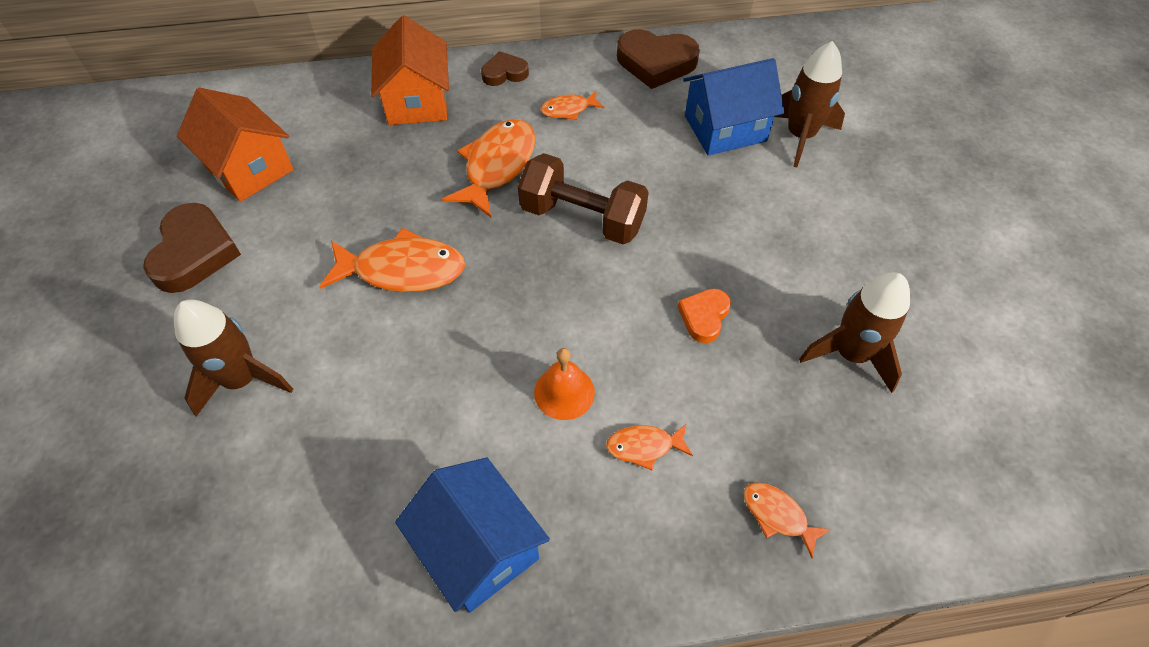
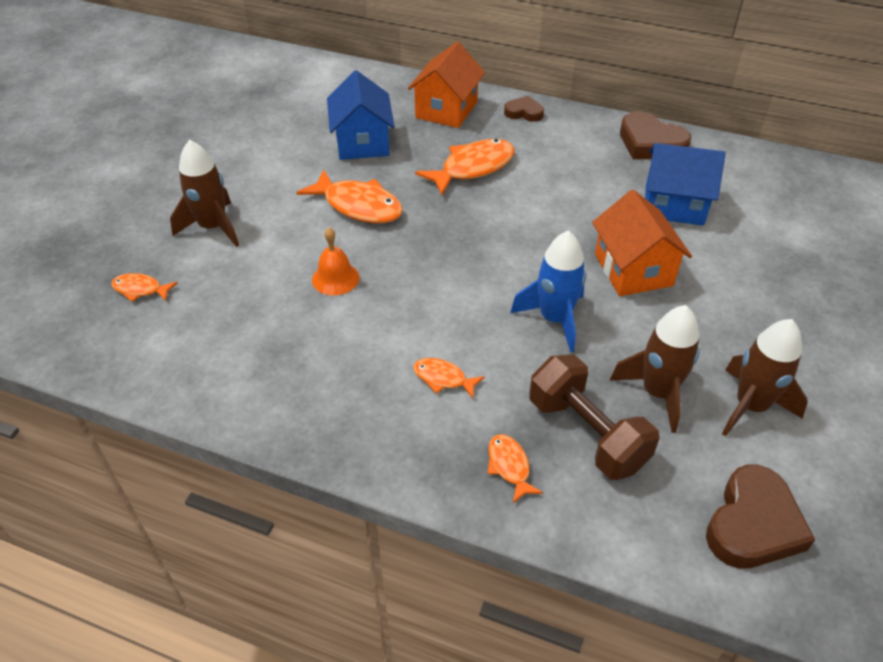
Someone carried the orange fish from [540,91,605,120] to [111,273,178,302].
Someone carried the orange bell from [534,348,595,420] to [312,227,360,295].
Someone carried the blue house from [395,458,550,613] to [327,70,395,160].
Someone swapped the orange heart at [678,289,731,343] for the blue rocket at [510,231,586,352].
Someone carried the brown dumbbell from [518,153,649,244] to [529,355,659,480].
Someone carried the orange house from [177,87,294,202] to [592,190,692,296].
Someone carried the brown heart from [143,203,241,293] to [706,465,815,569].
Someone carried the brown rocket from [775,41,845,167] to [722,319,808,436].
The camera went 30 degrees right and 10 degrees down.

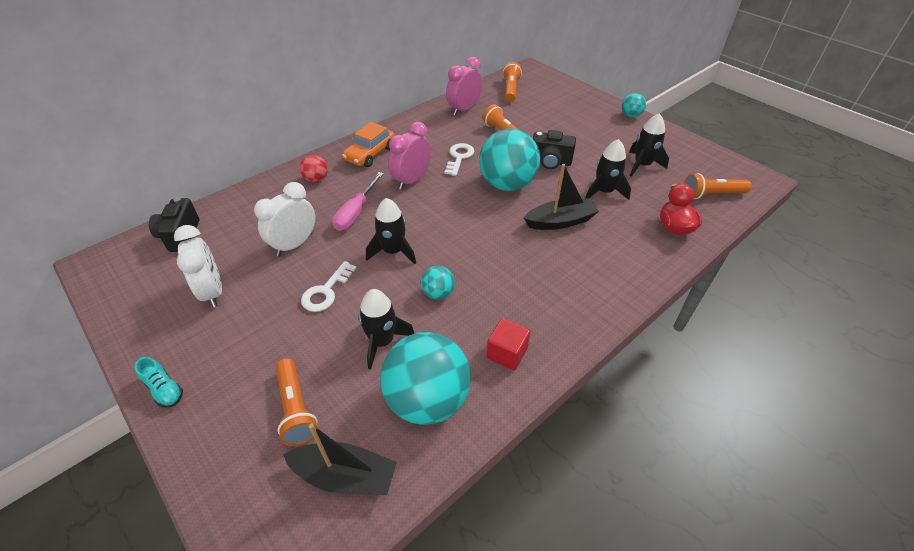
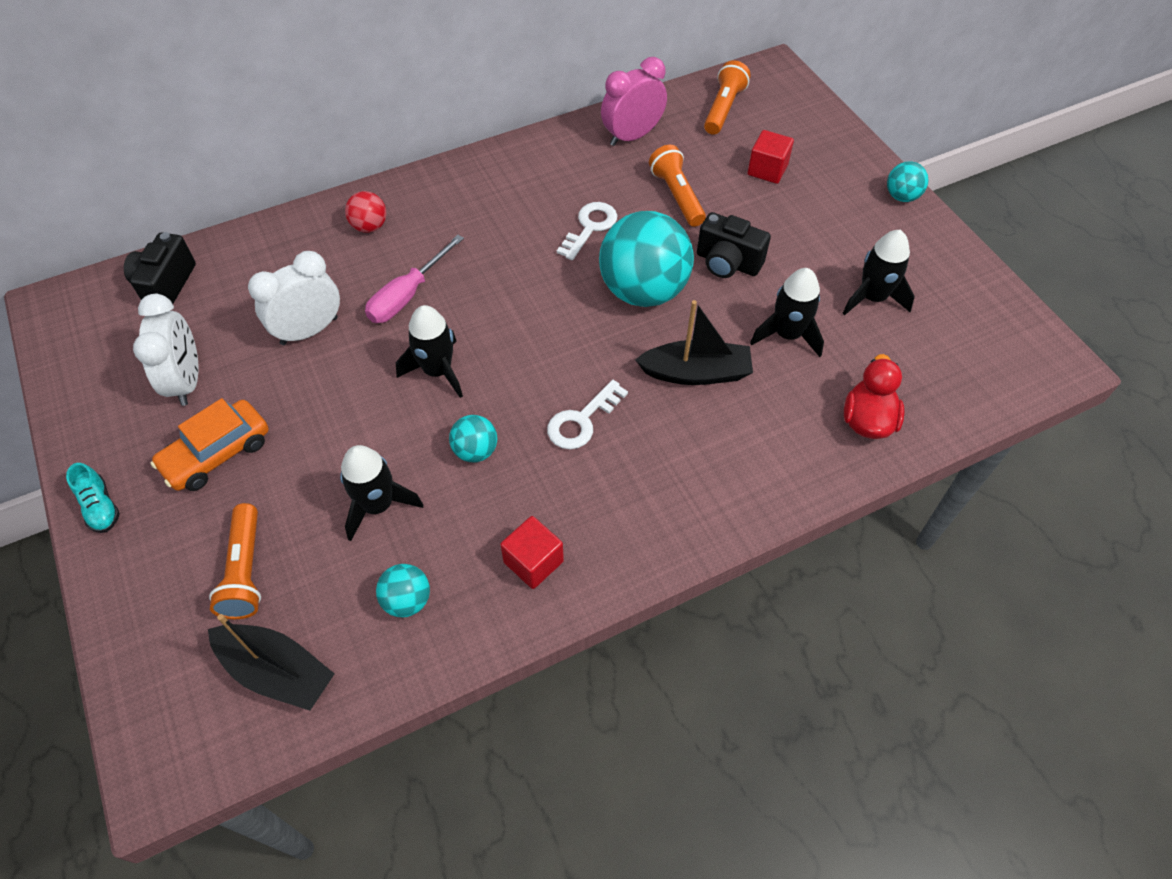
Someone carried the orange car from [342,122,395,167] to [150,398,269,491].
Someone scaled the turquoise ball at [380,332,471,425] by 0.46.
Someone carried the white key from [301,261,356,312] to [547,380,628,449].
Someone put down the red cube at [748,130,794,184].
Someone took away the pink clock at [388,122,431,190].
Someone took away the orange flashlight at [684,173,752,199].
The camera went 15 degrees right and 10 degrees up.

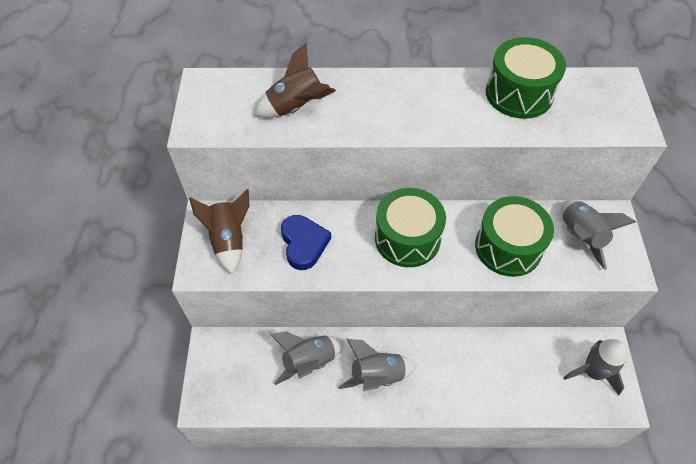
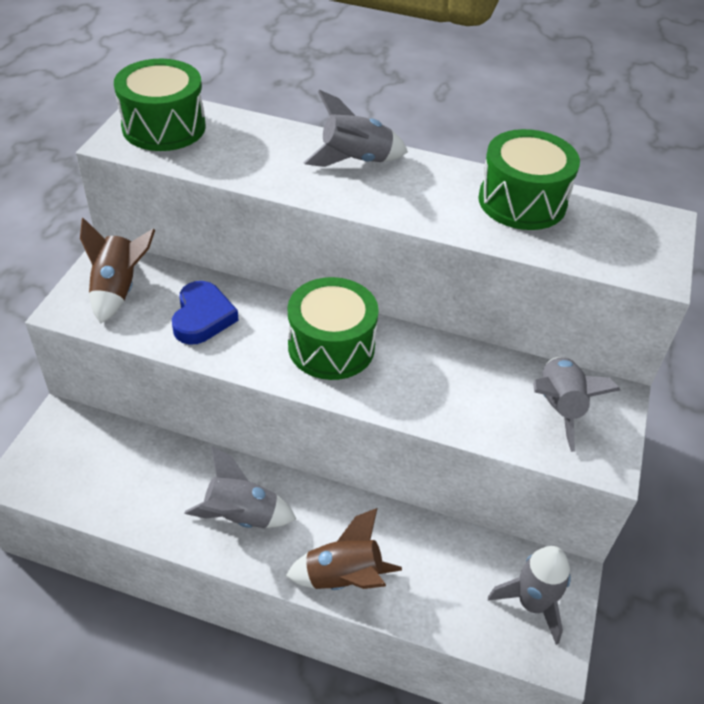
Someone carried the green drum from [475,196,554,277] to [114,59,206,151].
Someone carried the brown rocket from [254,43,336,118] to [286,508,402,590].
Someone carried the grey rocket from [270,331,344,385] to [303,90,408,167].
The camera went 15 degrees right and 10 degrees down.

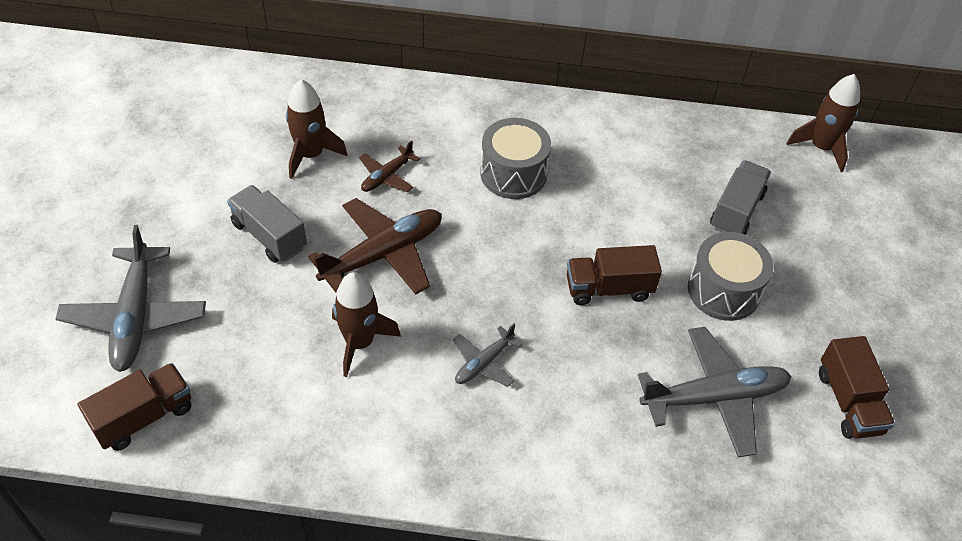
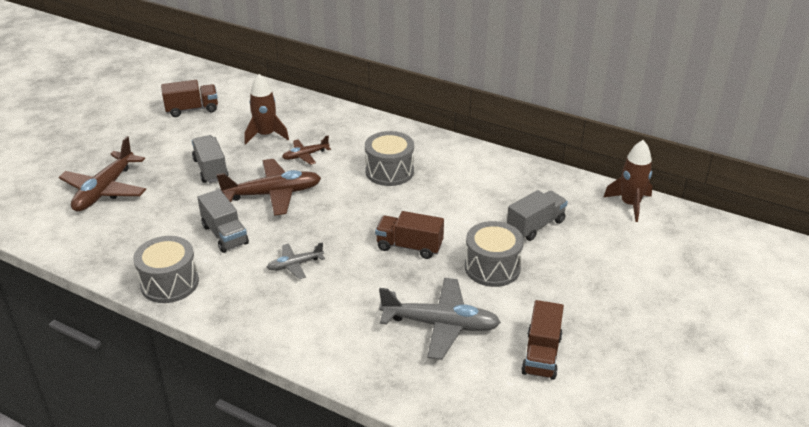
Someone repainted the grey plane at [56,225,206,372], which became the brown plane at [59,136,146,212].
Someone put down the grey drum at [133,236,199,303].
Someone carried the brown truck from [78,363,191,451] to [161,80,218,117].
Someone swapped the brown rocket at [332,272,401,377] for the grey truck at [197,189,249,253].
The camera went 25 degrees right and 15 degrees down.

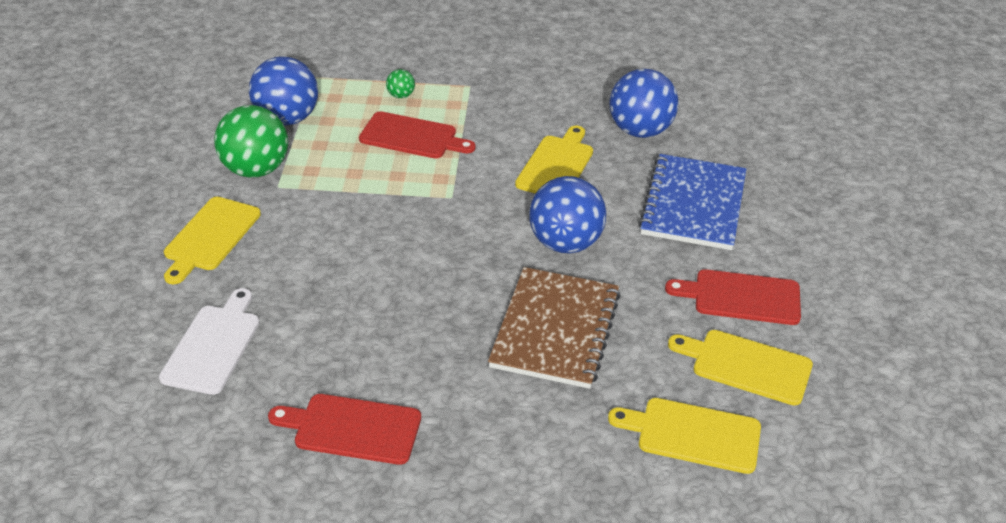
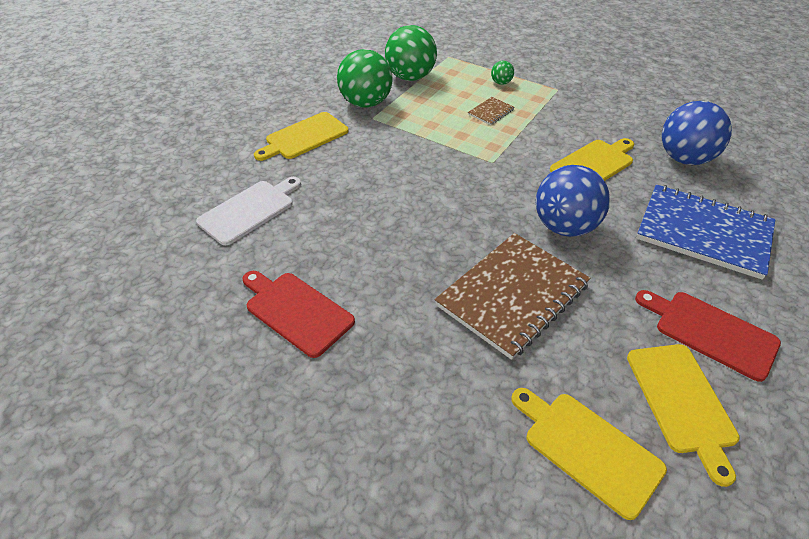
Someone repainted the blue ball at [249,57,318,125], which became the green ball at [385,25,437,81].
Someone swapped the red cutting board at [359,111,476,158] for the brown notebook at [468,97,514,125].
Someone rotated the yellow cutting board at [668,330,813,405] by 150 degrees counterclockwise.
Someone rotated the blue notebook at [638,154,746,250] by 75 degrees clockwise.
The camera went 30 degrees right and 5 degrees up.

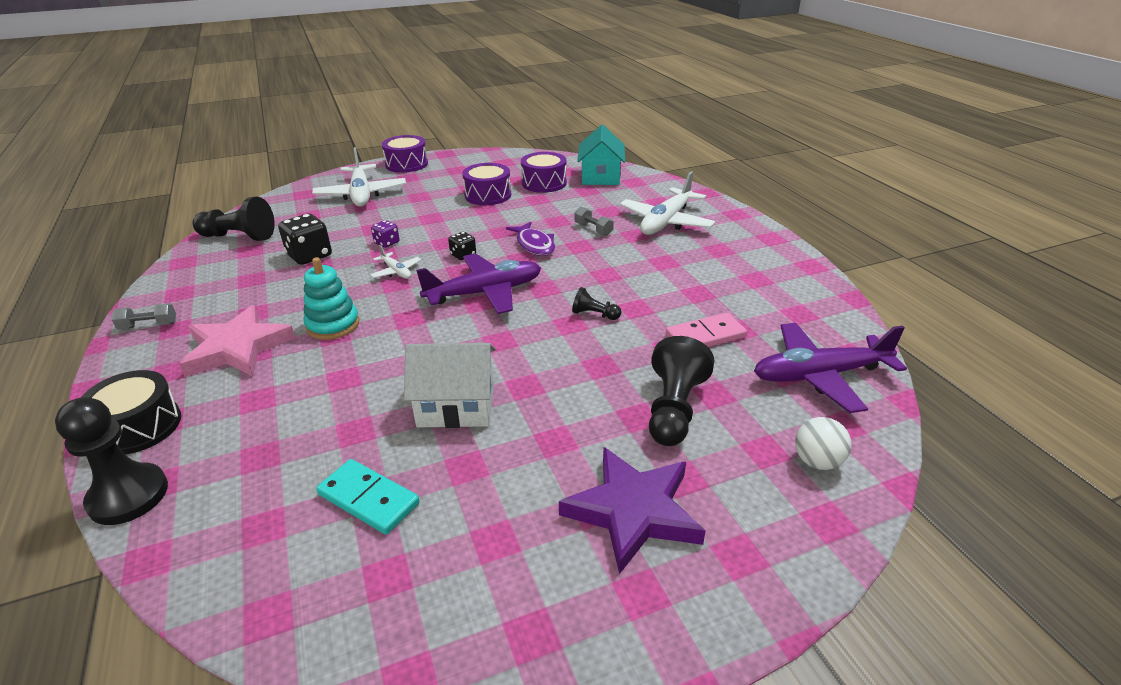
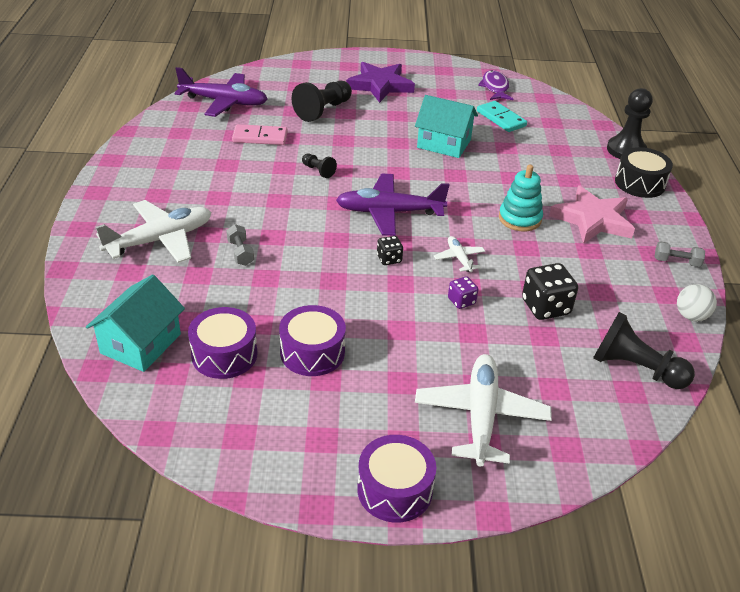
Someone repainted the white house at [404,343,496,428], which became the turquoise house at [415,95,478,158].
Someone carried the purple fish from [506,222,555,256] to [478,70,513,100].
Someone carried the white ball from [795,417,852,470] to [677,284,717,321].
The camera went 160 degrees left and 5 degrees up.

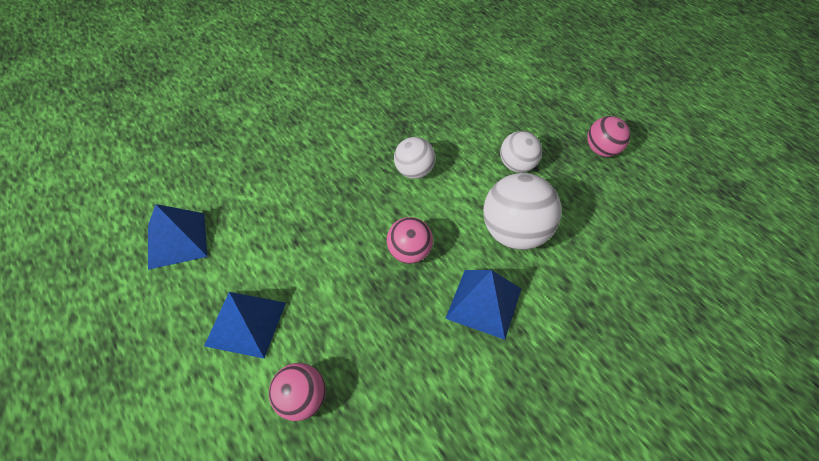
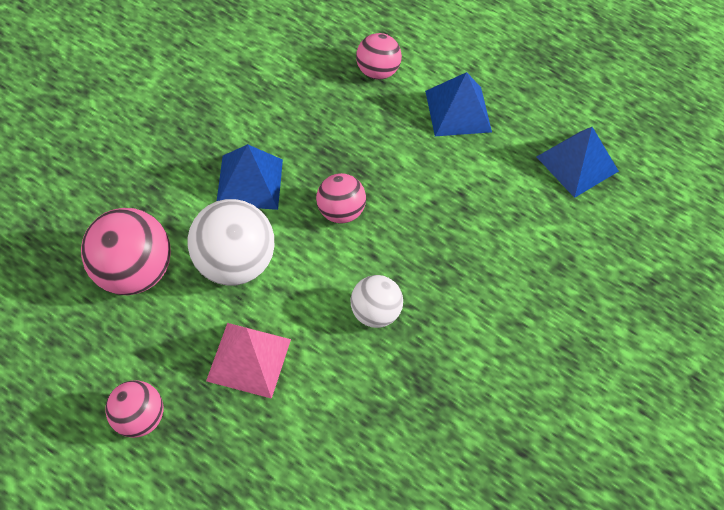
Someone put down the pink ball at [81,208,171,295].
Someone swapped the white ball at [500,131,542,173] for the pink pyramid at [206,323,291,399].
The camera went 155 degrees right and 5 degrees up.

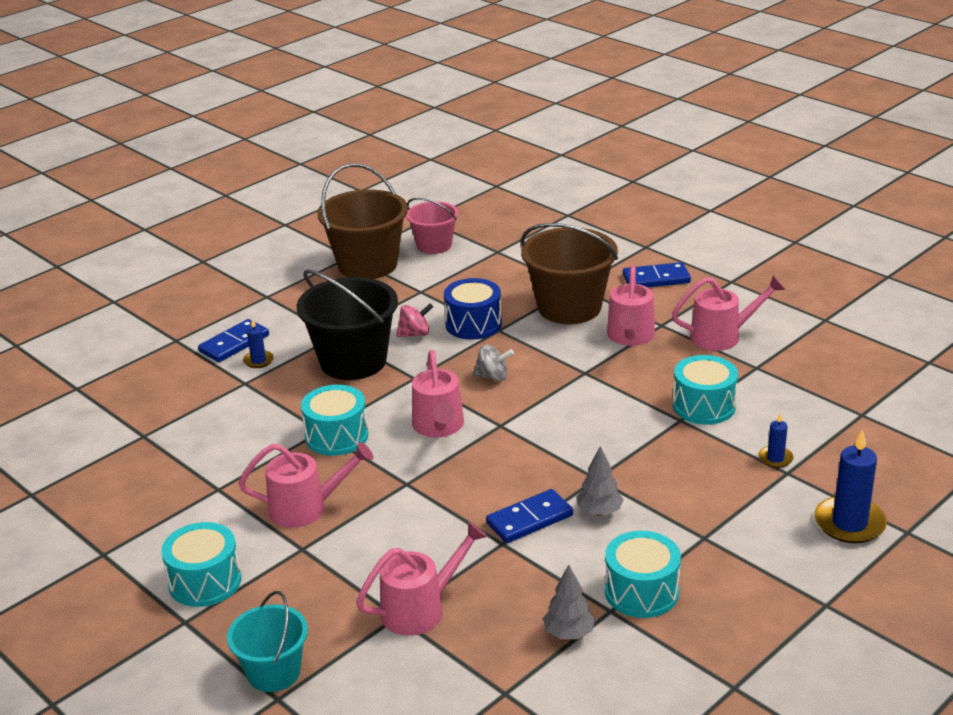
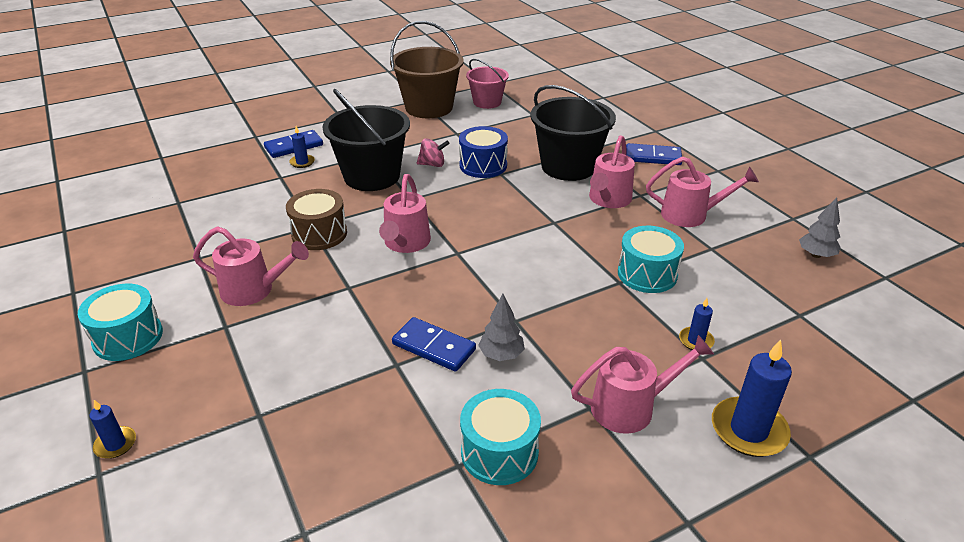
Someone swapped the turquoise bucket at [227,591,308,692] for the blue candle at [89,400,136,459].
Someone repainted the turquoise drum at [301,385,368,456], which became the brown drum at [286,189,347,250].
Someone rotated the blue domino at [486,489,573,543] by 45 degrees clockwise.
Someone repainted the brown bucket at [521,223,618,324], which became the black bucket at [530,85,616,181].
Someone carried the pink watering can from [356,521,487,636] to [571,335,714,434].
Someone carried the grey tree from [543,564,595,639] to [799,197,841,258].
Someone took away the grey spinning top at [473,345,514,381].
The camera went 15 degrees right and 5 degrees up.

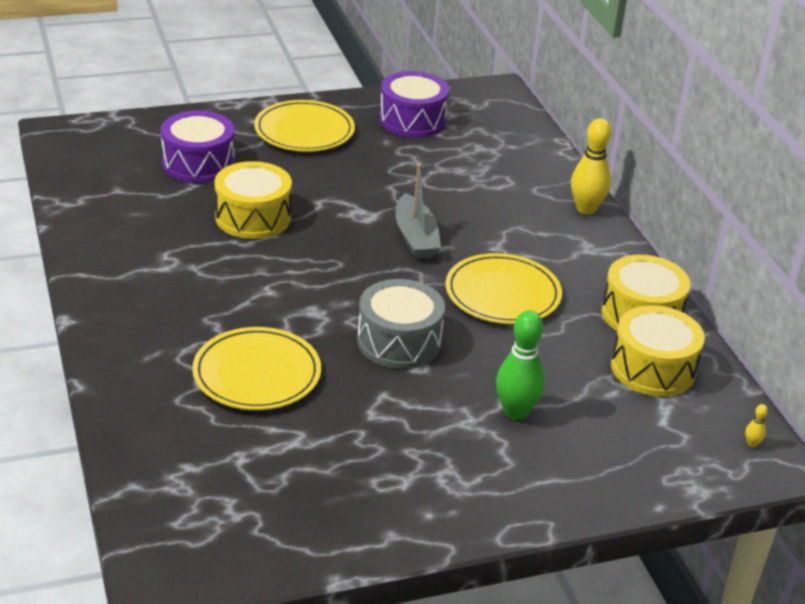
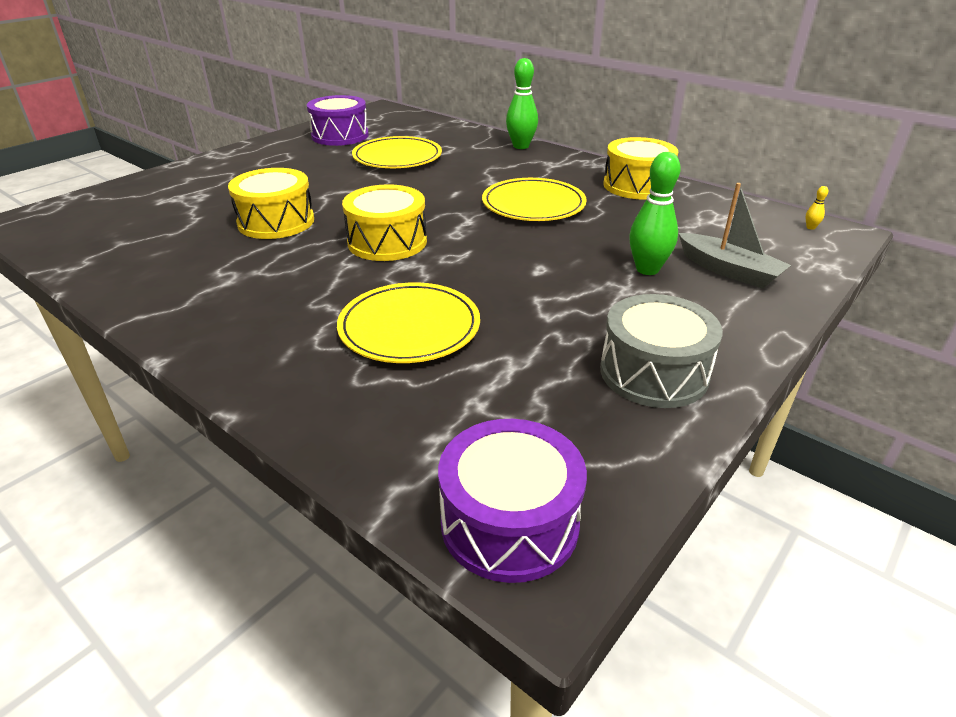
Someone carried the yellow drum from [611,305,705,397] to [342,184,427,261].
Someone carried the yellow plate from [254,100,355,152] to [352,136,442,168].
Someone carried the purple drum from [161,111,235,183] to [438,419,587,583].
Someone repainted the yellow bowling pin at [571,118,611,215], which became the green bowling pin at [506,58,538,149].
Someone carried the grey drum from [357,279,445,369] to [600,294,723,408].
Someone carried the grey boat from [395,164,441,259] to [679,183,791,289].
The camera went 30 degrees left and 0 degrees up.

